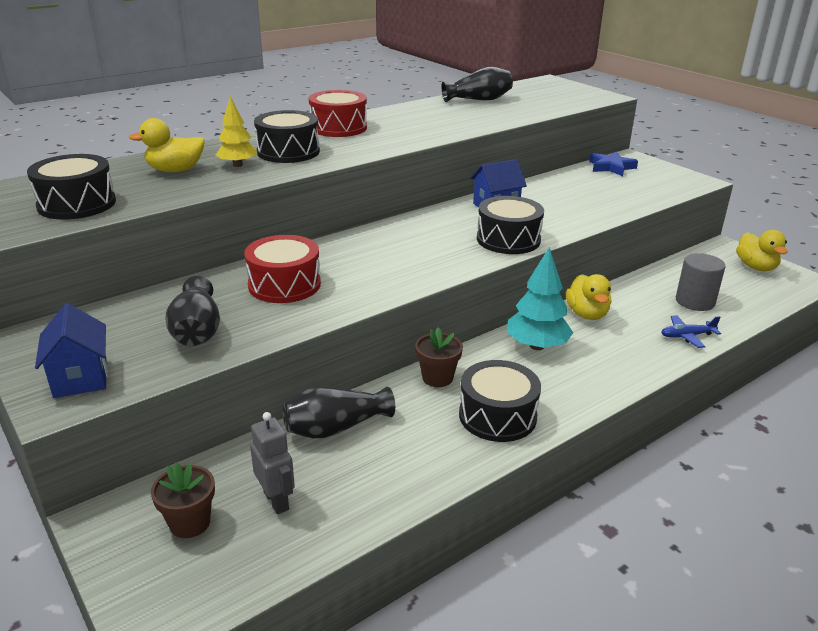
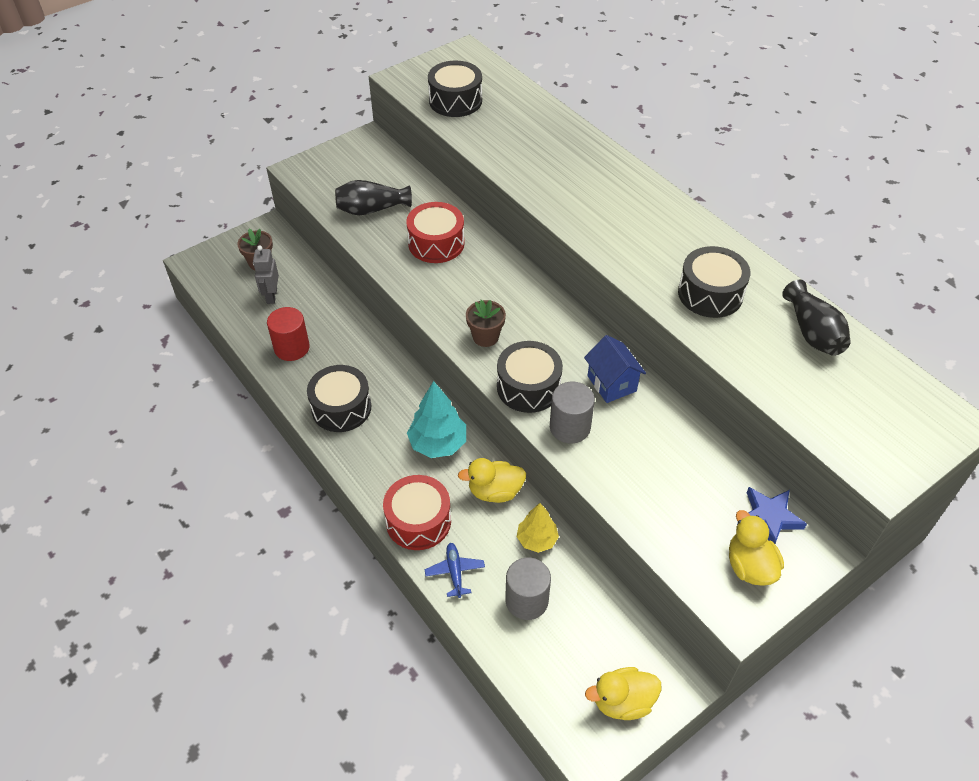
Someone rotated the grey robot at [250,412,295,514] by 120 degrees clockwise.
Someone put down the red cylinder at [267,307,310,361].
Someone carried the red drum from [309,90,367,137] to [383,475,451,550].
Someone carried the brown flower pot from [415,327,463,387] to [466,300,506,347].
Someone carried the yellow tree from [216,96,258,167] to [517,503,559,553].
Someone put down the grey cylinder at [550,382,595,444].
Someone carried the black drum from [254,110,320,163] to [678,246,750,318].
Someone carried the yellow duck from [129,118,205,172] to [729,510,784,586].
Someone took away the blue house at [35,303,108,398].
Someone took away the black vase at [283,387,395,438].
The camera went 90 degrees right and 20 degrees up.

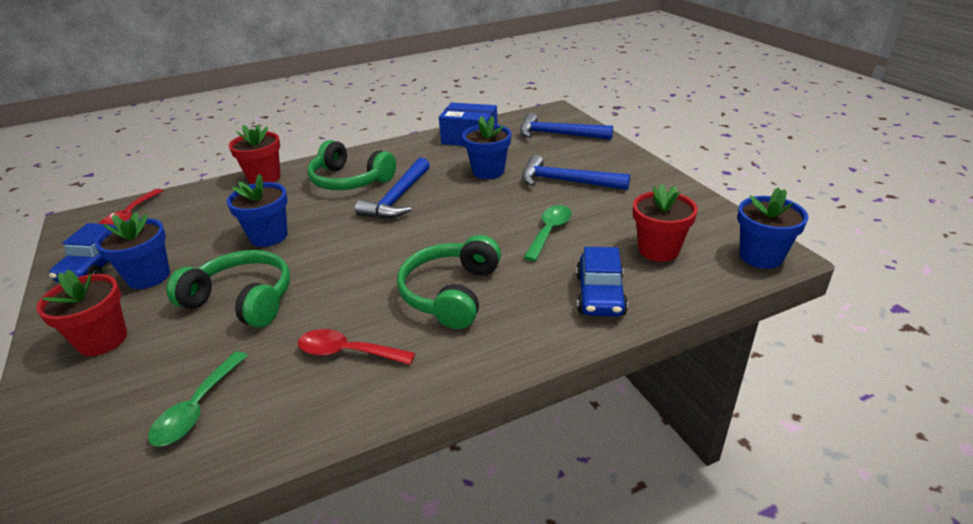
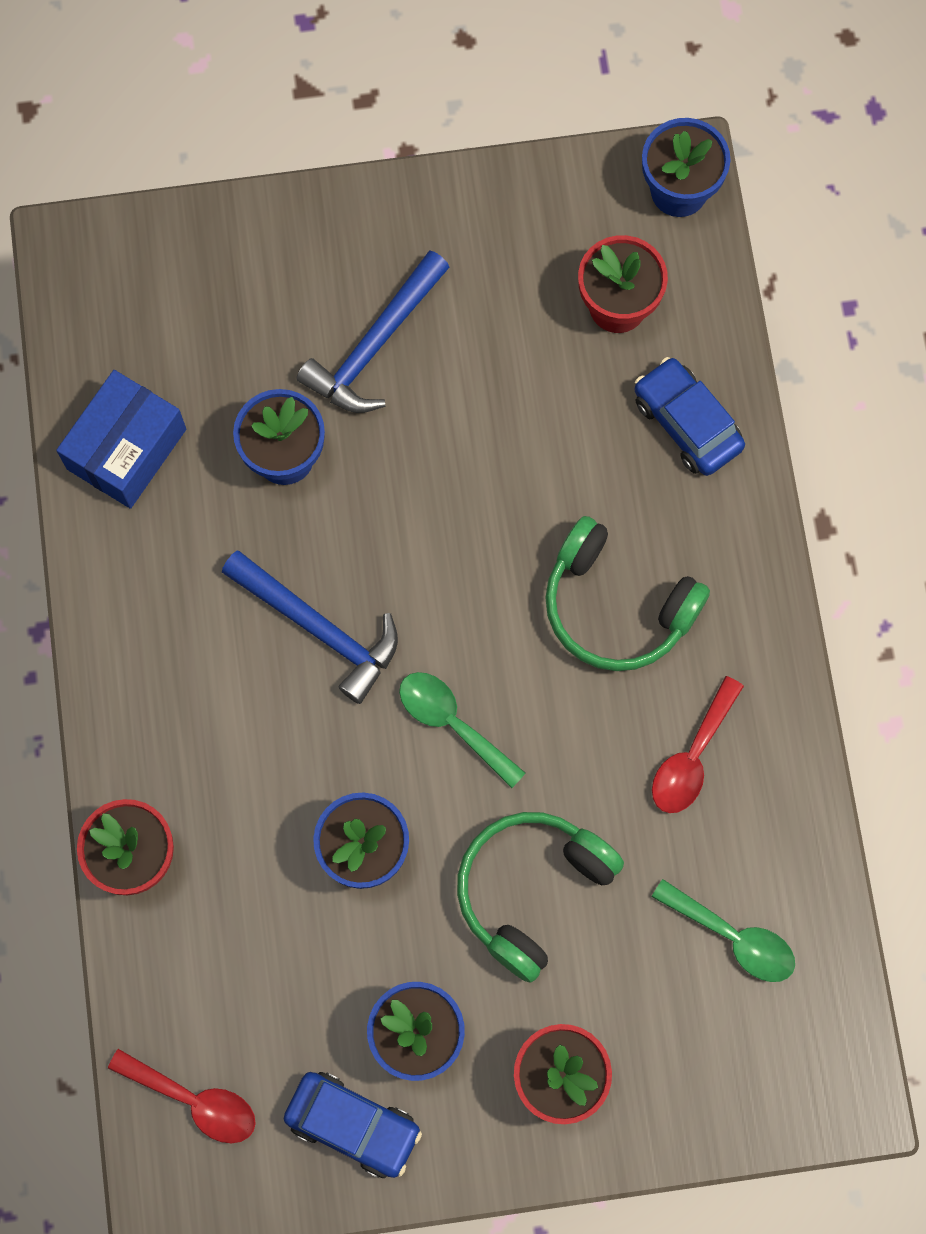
Someone carried the green spoon from [523,205,572,261] to [399,672,526,788].
Someone rotated the blue car at [576,247,628,316] by 150 degrees counterclockwise.
Someone took away the green headphones at [307,140,396,190].
Someone took away the blue hammer at [520,113,613,140].
The camera went 75 degrees left and 40 degrees up.

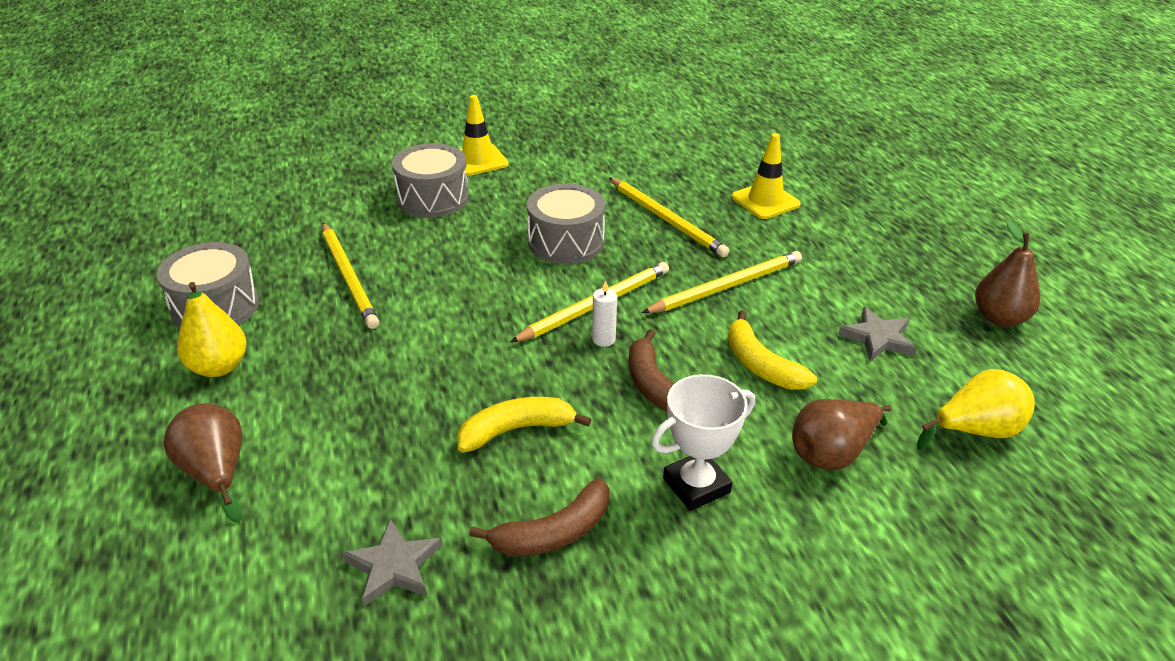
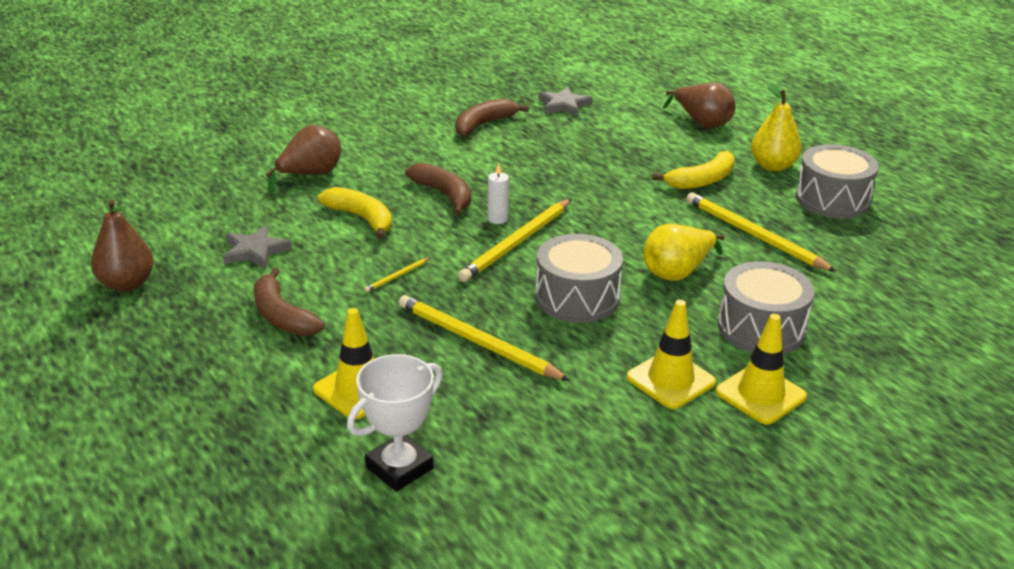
Someone put down the brown banana at [254,268,325,336].
Someone carried the white trophy from [651,374,755,511] to [347,354,443,492].
Someone scaled the yellow pencil at [642,251,802,313] by 0.44.
Someone put down the yellow traffic cone at [626,300,716,409].
Someone carried the yellow pear from [917,369,1035,450] to [643,224,725,281].
Someone carried the yellow banana from [457,397,591,452] to [652,151,735,189].
The camera went 165 degrees right and 5 degrees down.

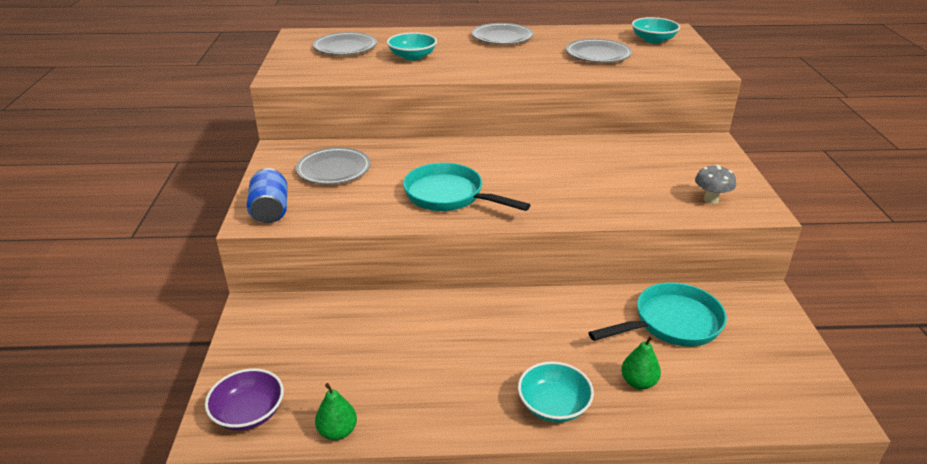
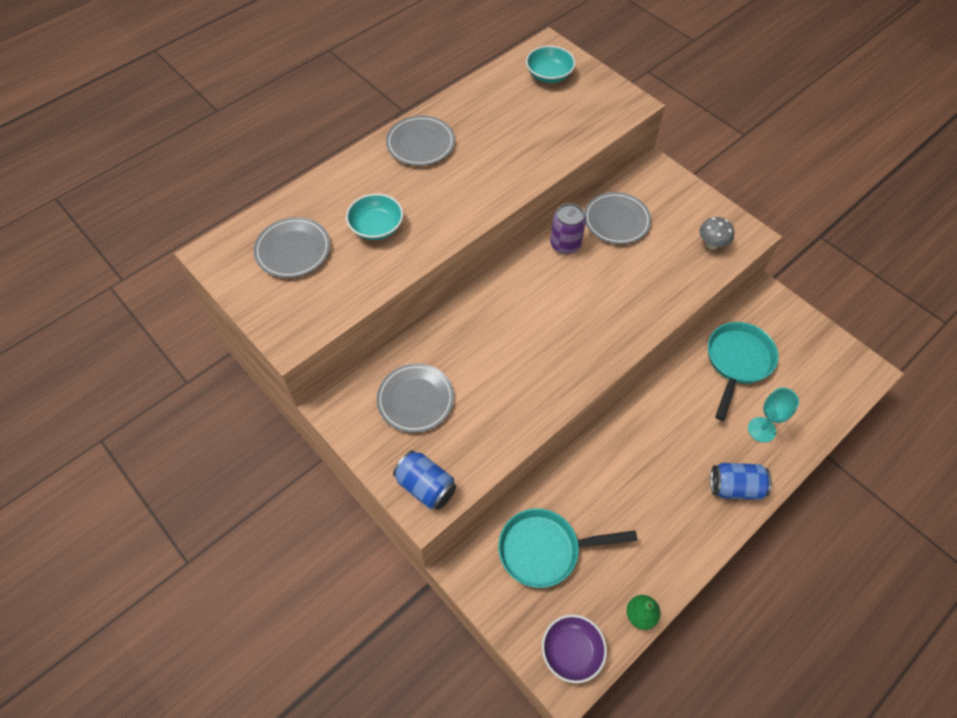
Someone carried the turquoise pan from [403,163,530,211] to [498,508,637,588].
Someone put down the purple can at [550,203,586,254].
Someone carried the grey plate from [566,39,632,63] to [584,192,651,244].
Someone swapped the turquoise bowl at [518,361,594,423] for the blue can at [710,463,772,500].
Someone swapped the green pear at [621,335,661,390] for the turquoise goblet at [748,388,799,443].
The camera went 40 degrees left and 25 degrees up.

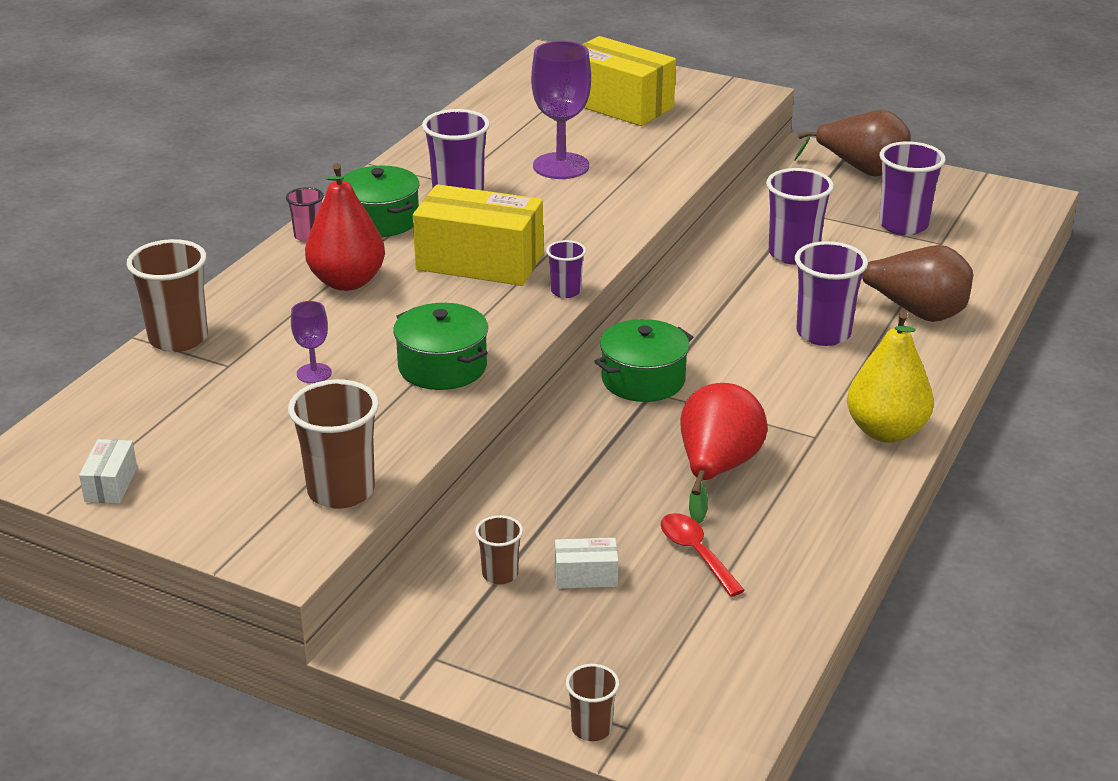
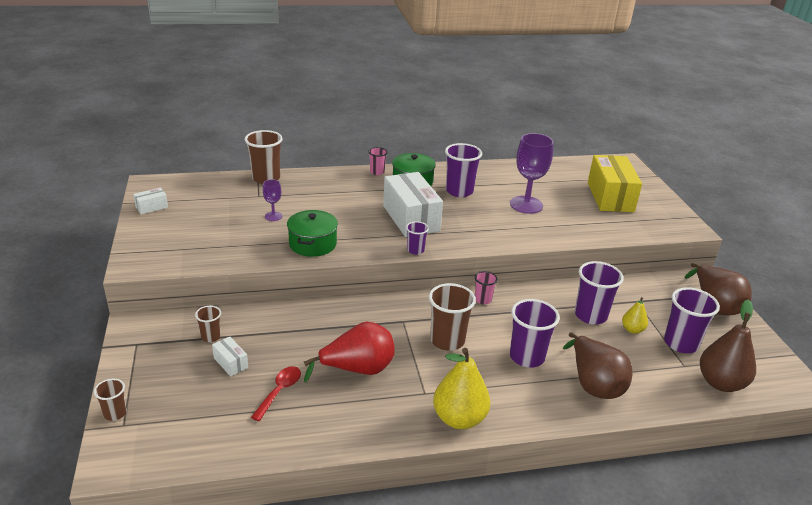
Someone repainted the yellow box at [413,184,543,286], which became the white box at [383,172,443,237].
Someone carried the brown cup from [288,379,379,509] to [429,283,476,351].
Someone put down the pink cup at [475,271,498,304].
Someone put down the yellow pear at [622,297,648,334].
Someone put down the brown pear at [700,299,756,392].
Someone took away the red pear at [305,163,385,291].
Someone took away the green pot at [594,319,693,402].
The camera went 50 degrees right and 0 degrees up.

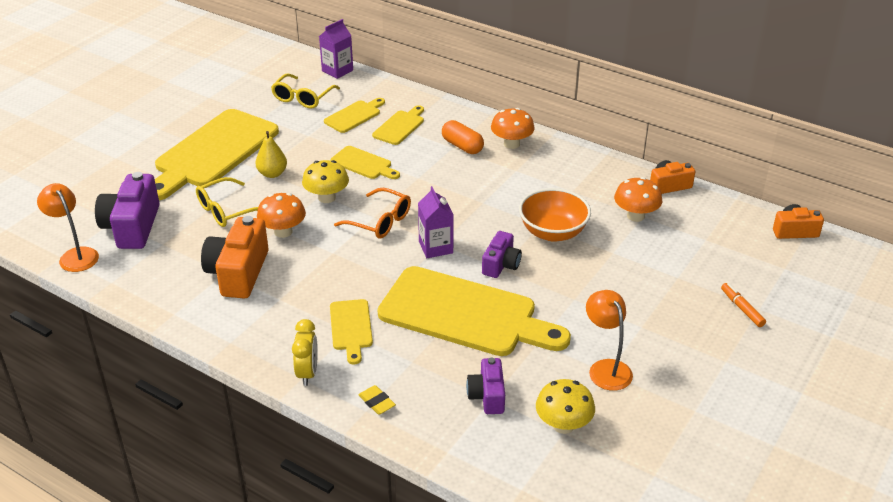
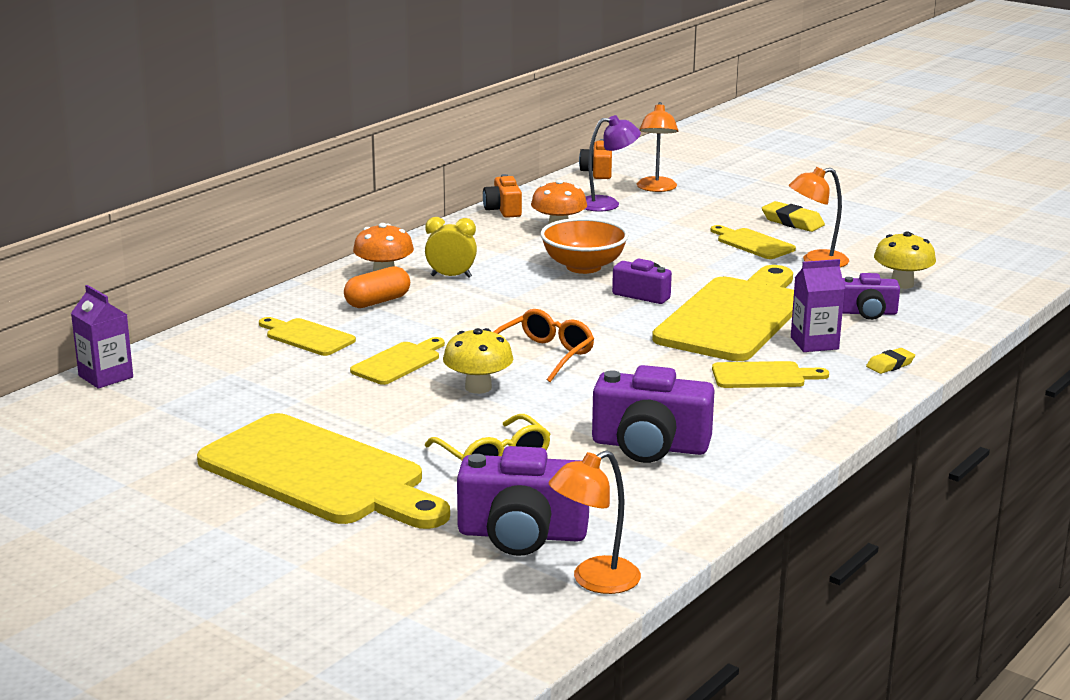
Someone carried the yellow clock from [292,319,318,386] to [425,217,477,278].
Someone put down the purple lamp at [585,115,641,212].
Someone repainted the orange camera at [201,216,269,299], which became the purple camera at [592,365,715,463].
Someone put down the orange lamp at [637,102,678,192].
Someone carried the yellow cutting board from [324,98,385,133] to [711,225,796,259].
Someone put down the yellow eraser at [762,201,825,232].
Someone carried the purple carton from [418,186,454,258] to [791,259,845,352].
Someone took away the yellow pear at [256,131,287,178].
Someone took away the orange mushroom at [257,193,306,238].
Someone took away the yellow glasses at [271,73,340,109].
Someone took away the orange marker at [721,283,766,327].
The camera went 85 degrees left and 15 degrees down.

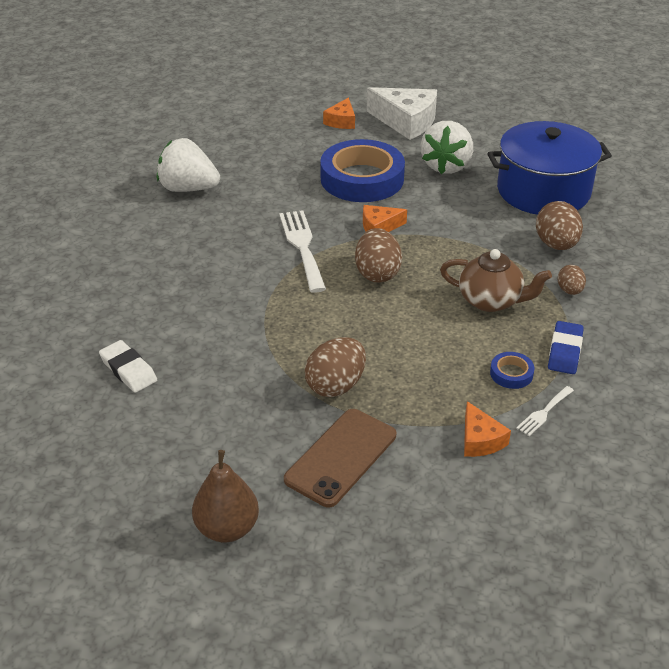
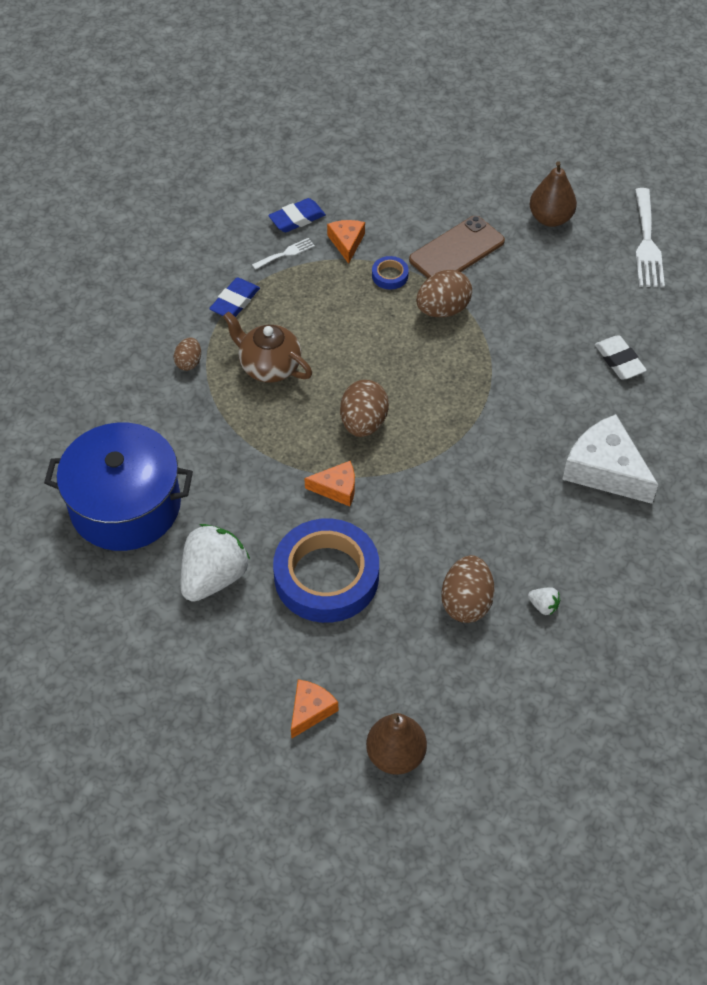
Someone put down the blue eraser at [268,198,326,232].
Someone put down the brown pear at [366,713,427,775].
Someone carried the blue tape from [490,352,534,389] to [372,256,409,289].
Someone carried the brown egg from [536,201,583,250] to [441,555,495,623].
Someone scaled the white strawberry at [157,138,220,192] by 0.42.
Someone carried the white cheese from [367,87,437,140] to [562,414,658,504].
Someone carried the white fork from [279,210,326,293] to [635,188,665,287].
The camera went 165 degrees left and 15 degrees up.

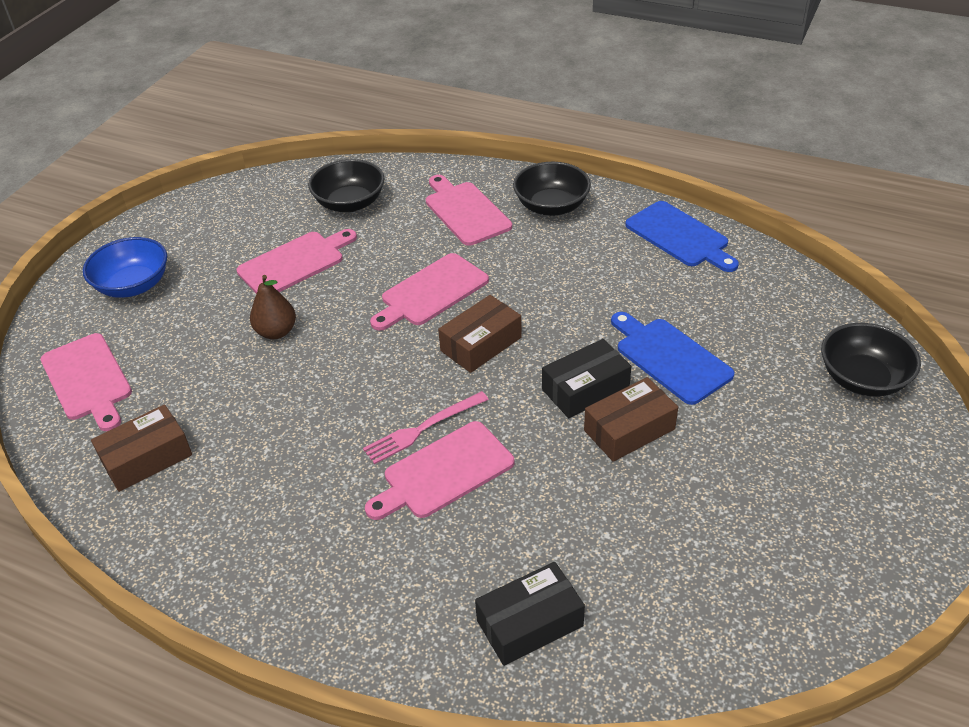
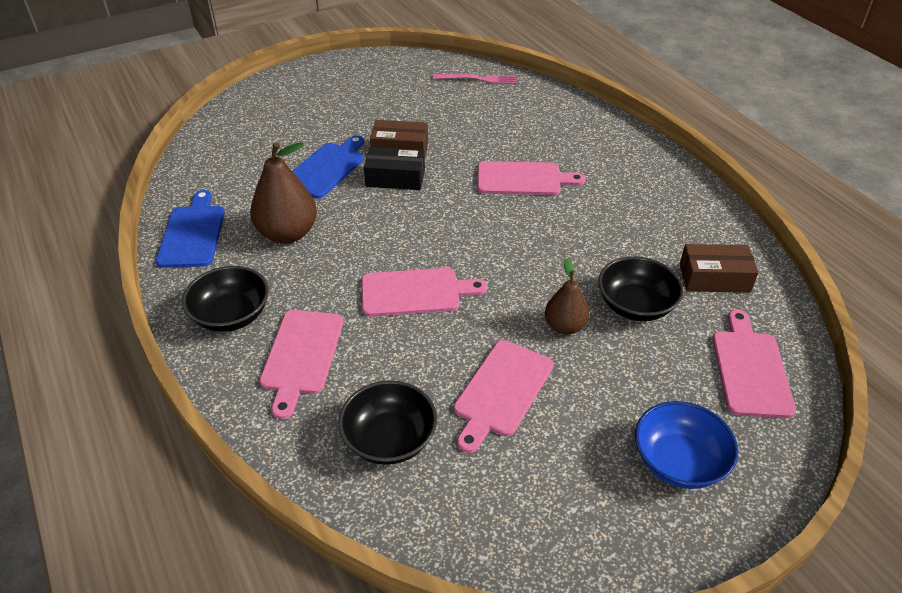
Someone put down the brown pear at [250,142,317,243].
Someone rotated the blue cutting board at [611,312,735,405] by 150 degrees counterclockwise.
Someone carried the pink fork from [363,391,489,464] to [433,74,517,84].
Someone rotated the pink cutting board at [236,229,357,294] by 60 degrees counterclockwise.
Someone carried the black bowl from [821,323,921,397] to [598,257,684,321].
Someone took away the brown box at [438,295,522,373].
Someone took away the black box at [475,562,585,666].
The camera went 145 degrees left and 0 degrees up.

